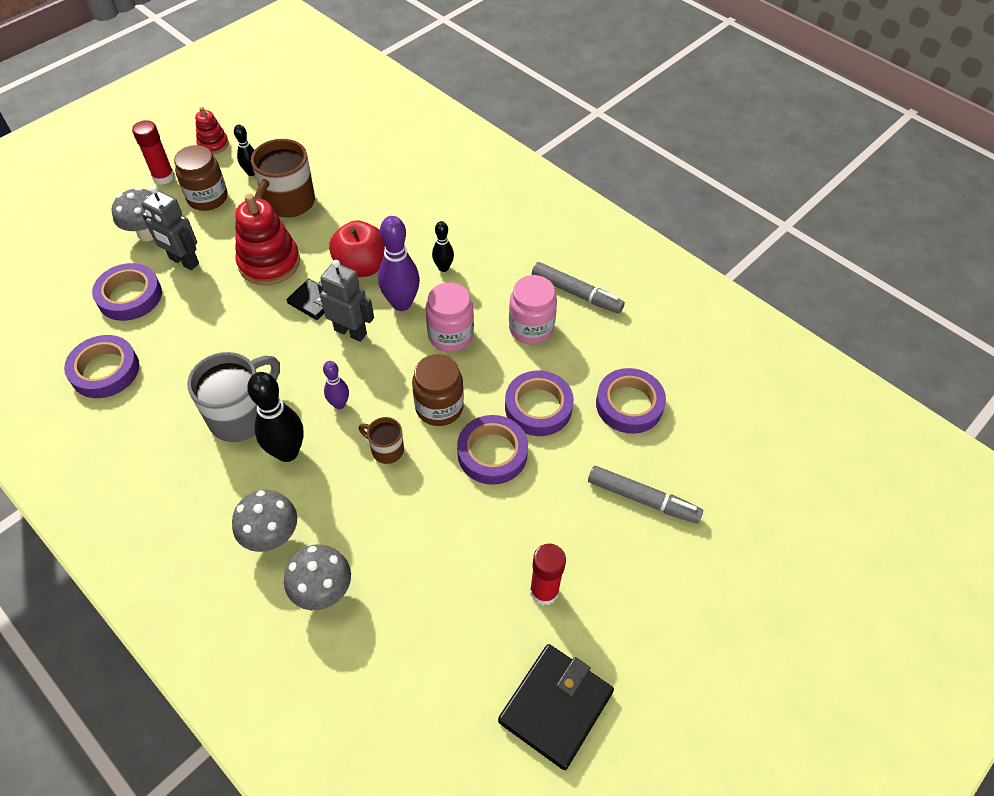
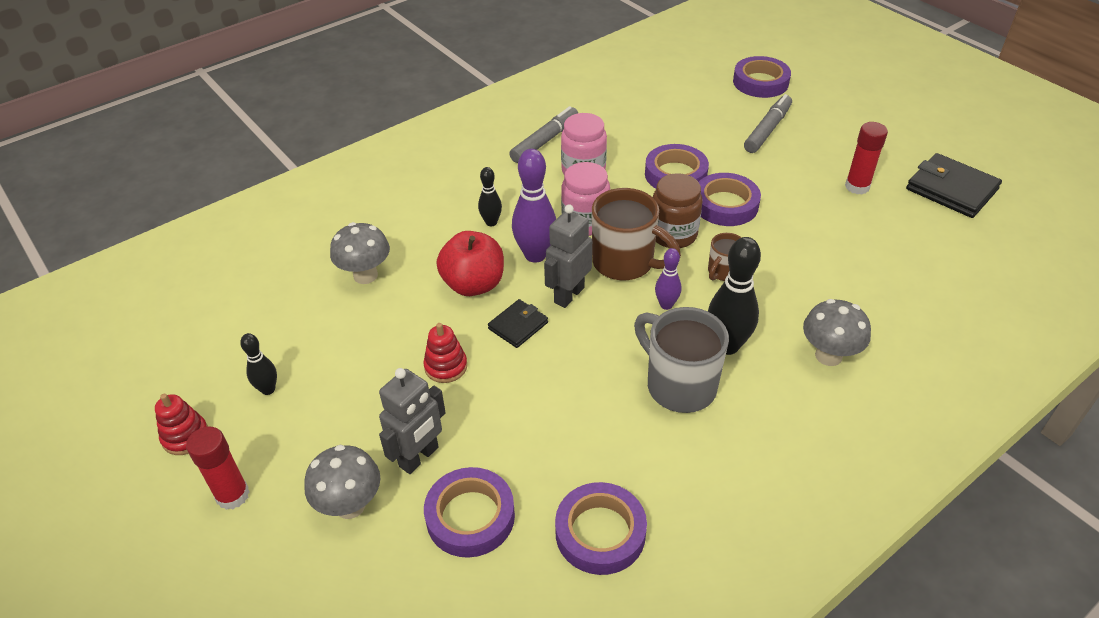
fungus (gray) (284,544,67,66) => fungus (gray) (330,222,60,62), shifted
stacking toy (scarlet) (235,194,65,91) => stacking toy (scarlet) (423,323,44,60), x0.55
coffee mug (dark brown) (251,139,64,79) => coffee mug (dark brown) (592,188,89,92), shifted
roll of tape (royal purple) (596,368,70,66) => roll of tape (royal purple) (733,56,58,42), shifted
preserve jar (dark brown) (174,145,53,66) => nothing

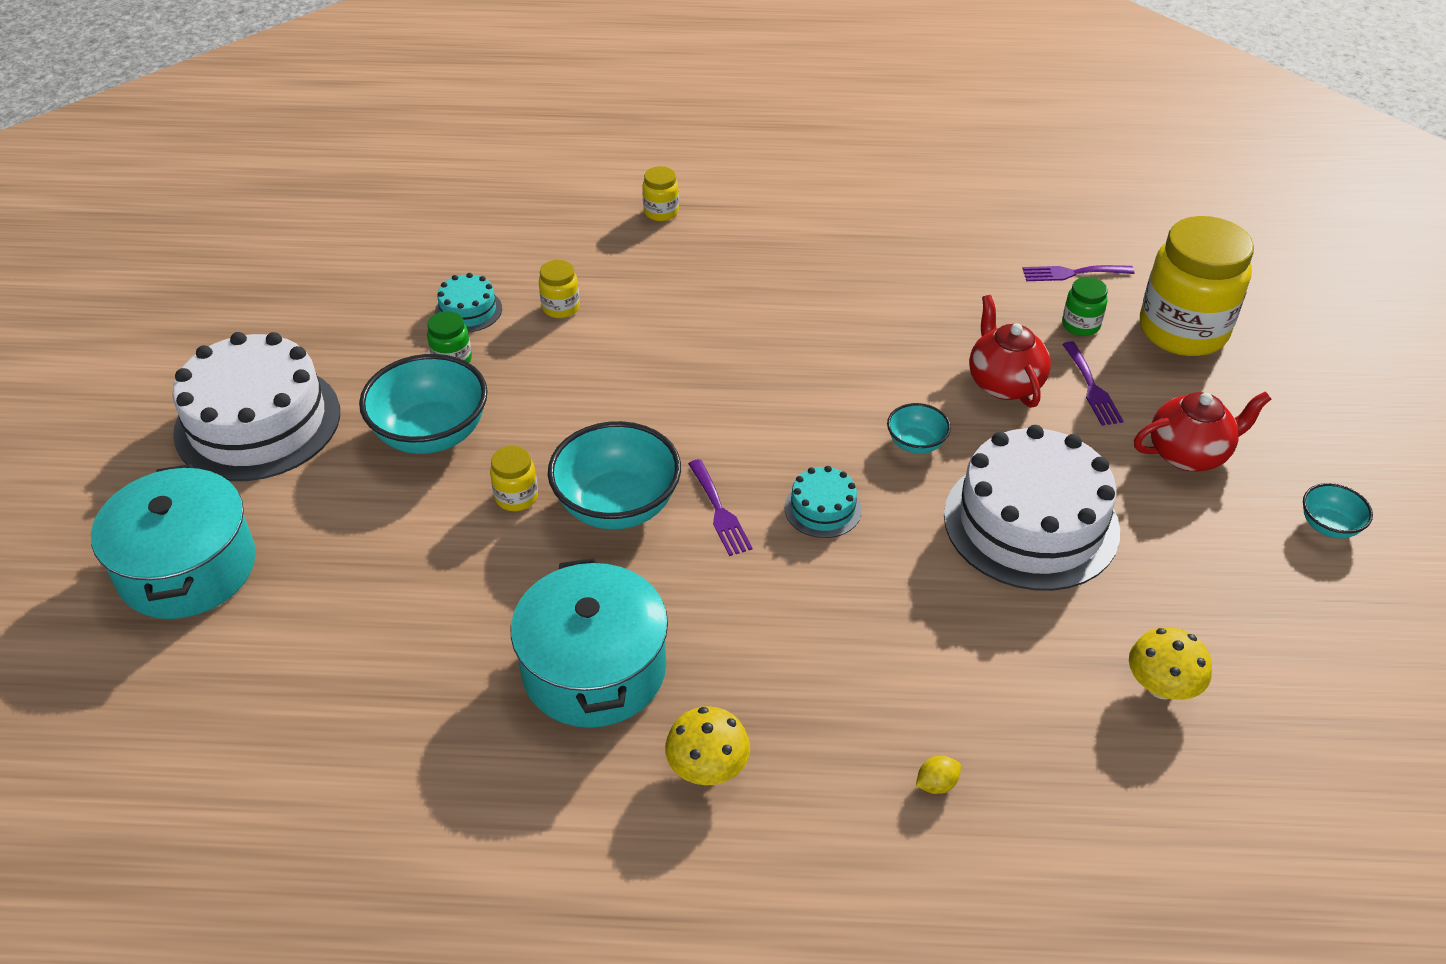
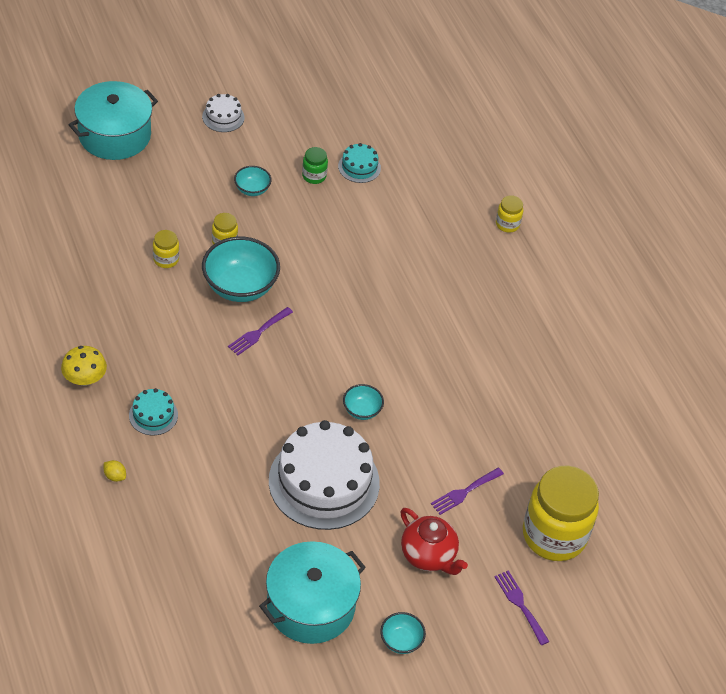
gateau (aqua) (784,466,78,72) => gateau (aqua) (129,388,49,47), shifted
preserve jar (golden) (539,260,41,58) => preserve jar (golden) (153,230,26,38), shifted
gateau (pure white) (172,332,168,149) => gateau (pure white) (202,94,42,38), x0.45
deep dish (aqua) (359,354,129,100) => deep dish (aqua) (234,166,38,30), x0.50
pot (aqua) (511,558,157,170) => pot (aqua) (259,541,107,103), shifted
dinner fork (royal purple) (1022,265,112,16) => dinner fork (royal purple) (494,570,56,75), shifted
teapot (scarlet) (969,295,82,113) => nothing
preserve jar (emerald) (1062,277,46,59) => nothing
fungus (golden) (1129,627,83,73) => nothing

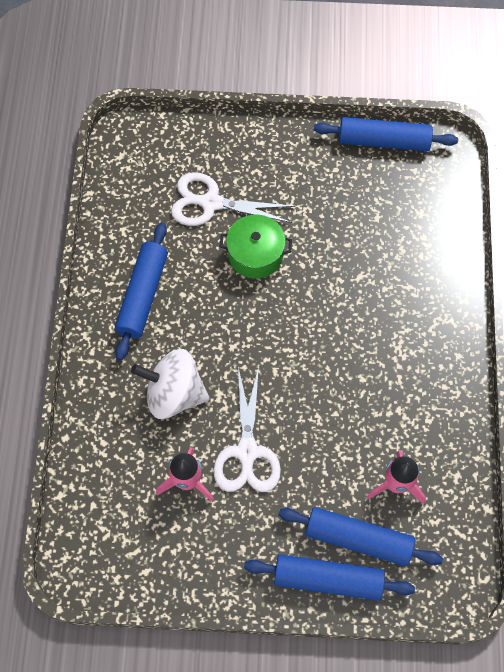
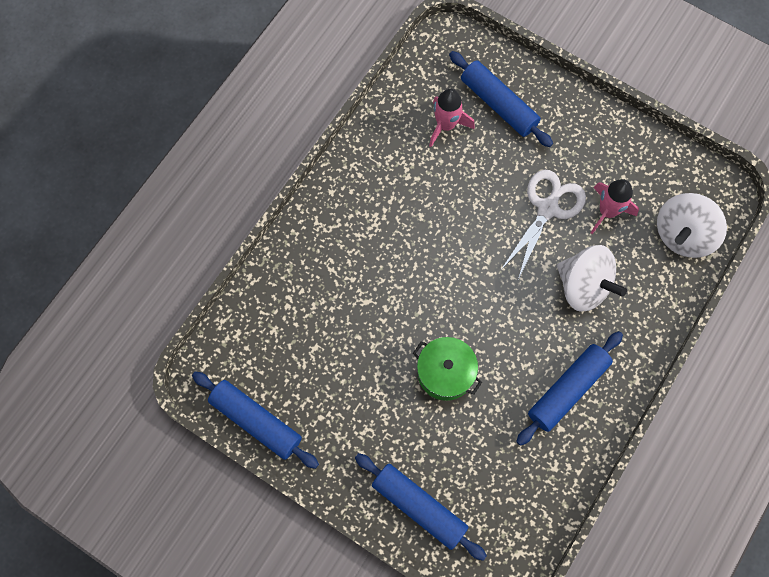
pastry roller (cobalt) (244,554,171,47) => pastry roller (cobalt) (355,453,132,108), shifted
nothing => whirligig (pure white) (657,193,70,65)
pair of scissors (pure white) (171,172,124,54) => nothing

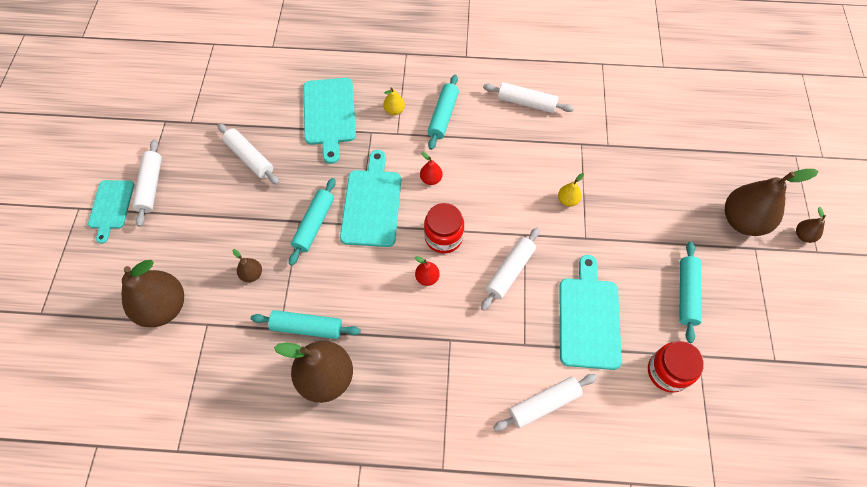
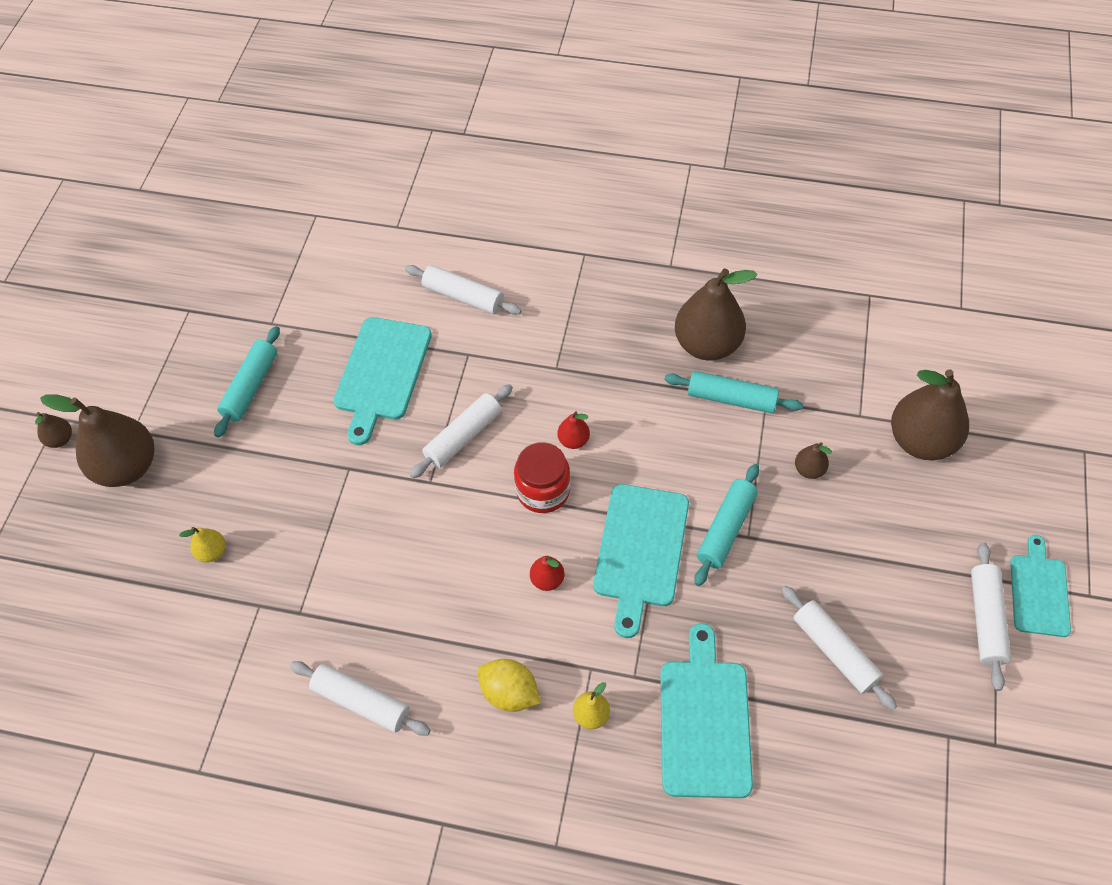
pear (golden) (558,173,26,34) => pear (golden) (179,527,47,36), shifted
pastry roller (pure white) (493,374,104,57) => pastry roller (pure white) (405,265,117,50), 45 degrees clockwise
pastry roller (aqua) (427,75,32,75) => lemon (golden) (477,659,64,53)
preserve jar (scarlet) (648,341,56,52) => nothing

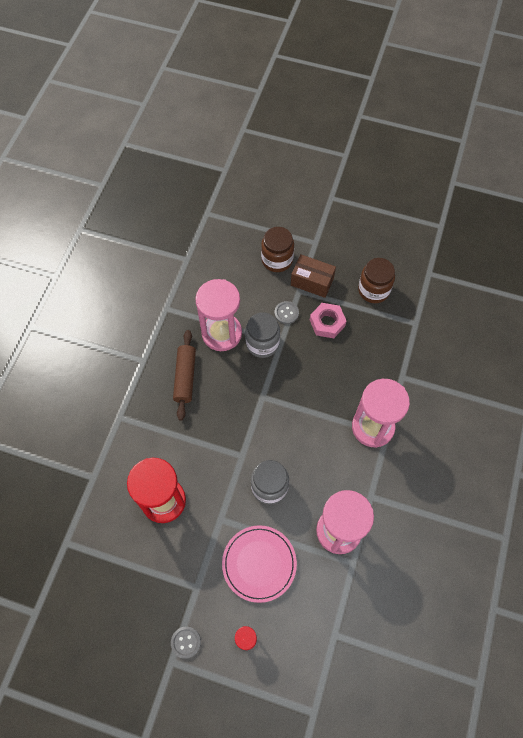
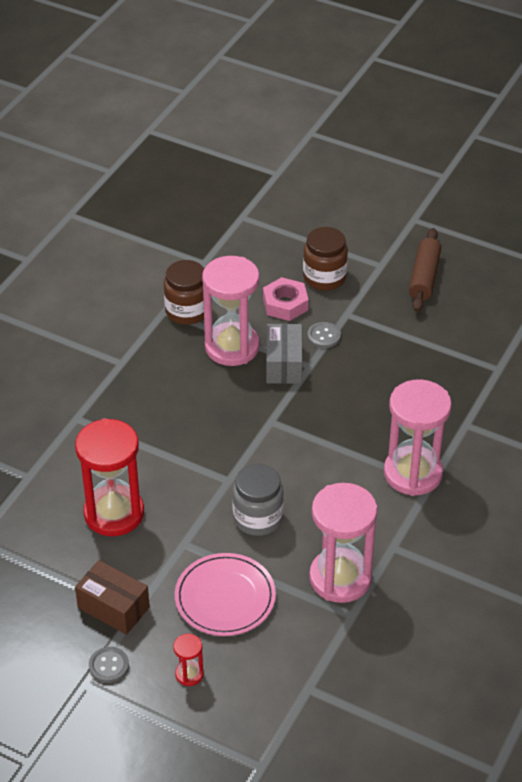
package (dark brown) (291,254,45,44) => package (dark brown) (75,560,75,75), shifted
preserve jar (dark brown) (358,258,37,45) => preserve jar (dark brown) (164,260,40,65), shifted
nut (rose-pink) (310,303,37,35) => nut (rose-pink) (263,277,46,44), shifted
preserve jar (gray) (245,312,35,46) => package (gray) (266,324,36,60)
pastry roller (dark brown) (173,330,23,90) => pastry roller (dark brown) (409,228,32,84), shifted

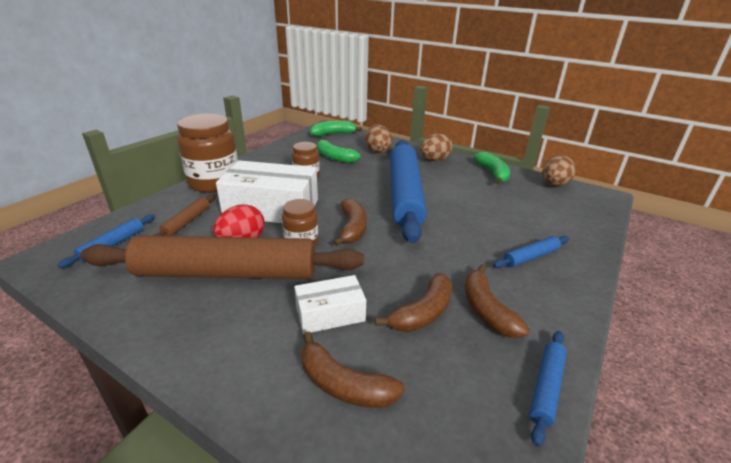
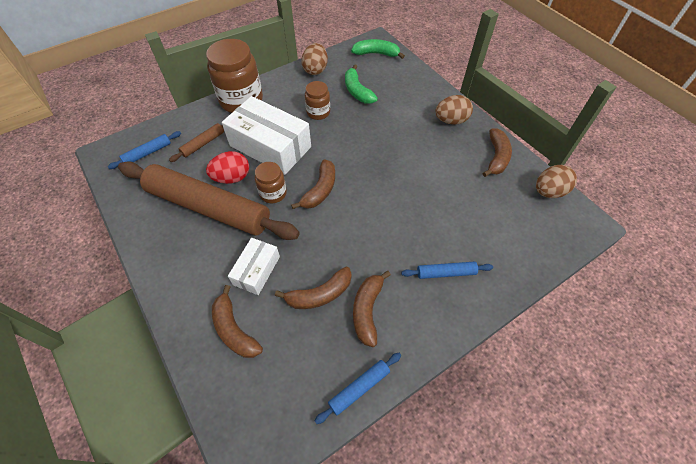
package (pure white) (294,275,72,59) => package (pure white) (228,238,52,57), 75 degrees counterclockwise
egg shape (dark brown) (365,124,27,29) => egg shape (dark brown) (301,43,27,32), shifted
toy banana (emerald) (474,152,36,32) => toy banana (dark brown) (483,128,29,49)
pastry roller (cobalt) (390,140,37,103) => nothing

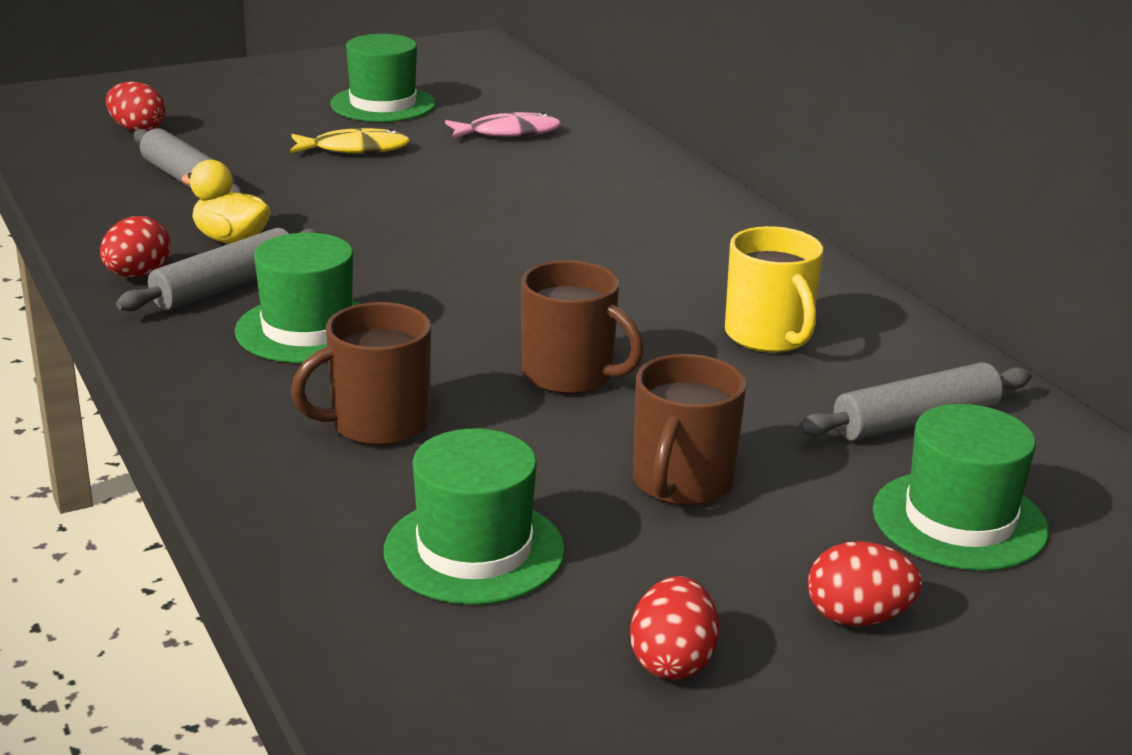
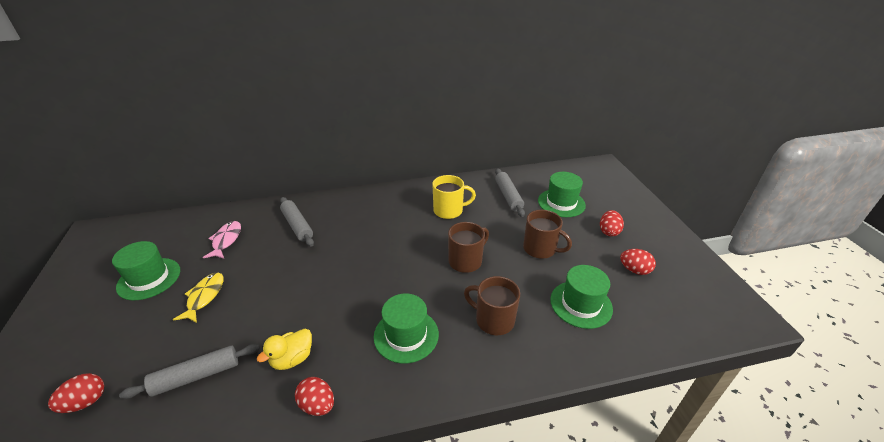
pastry roller (gray) (116,228,205,83) => pastry roller (gray) (280,197,34,50), shifted
coffee mug (dark brown) (291,302,140,144) => coffee mug (dark brown) (464,276,56,59), 135 degrees clockwise

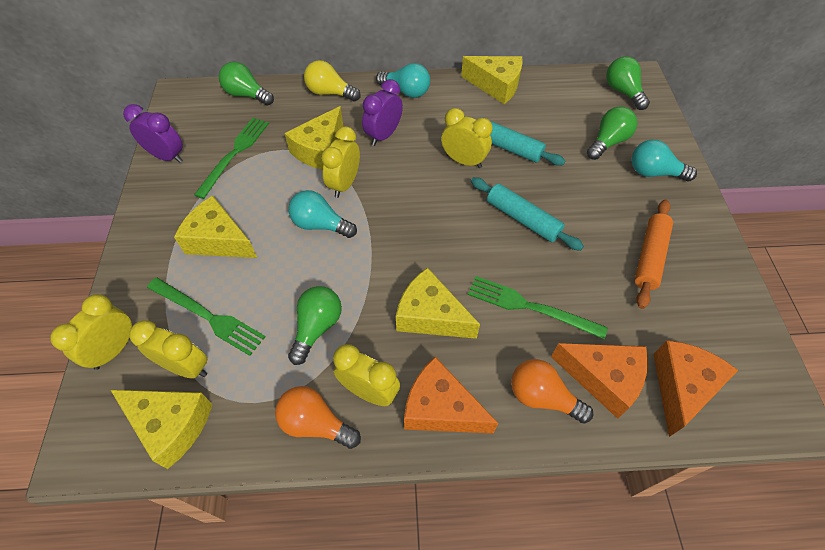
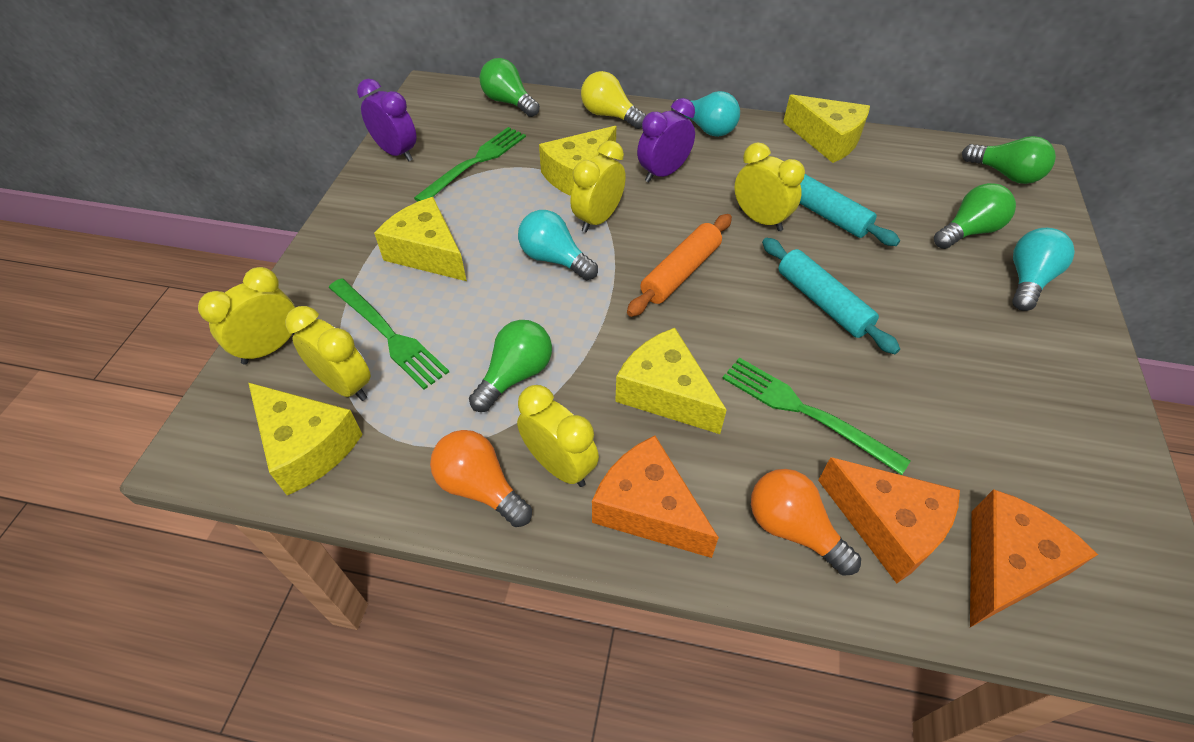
pastry roller (bright orange) (634,200,39,109) => pastry roller (bright orange) (627,214,105,103), shifted
light bulb (emerald) (606,56,44,54) => light bulb (emerald) (962,136,94,48), 135 degrees clockwise
light bulb (aqua) (631,140,66,41) => light bulb (aqua) (1012,228,63,83), 90 degrees clockwise

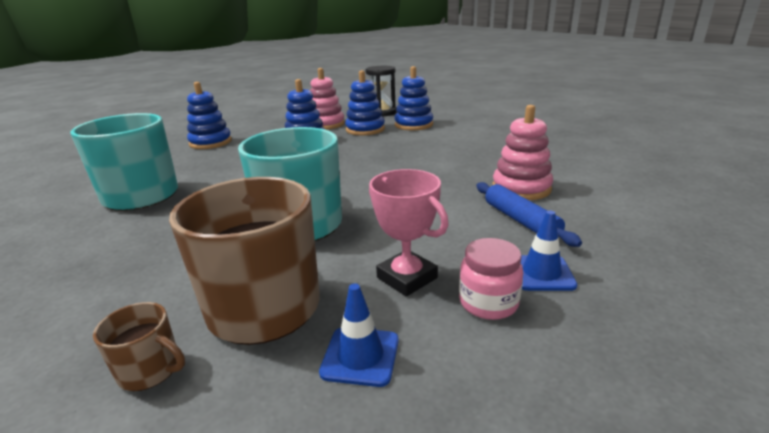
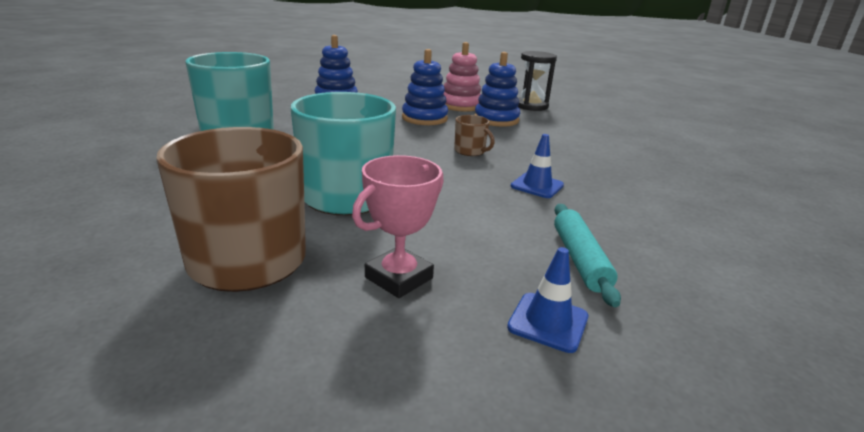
prize cup (rose-pink) (369,169,80,128) => prize cup (rose-pink) (352,155,92,143), 60 degrees clockwise
coffee mug (dark brown) (93,302,92,89) => coffee mug (dark brown) (454,115,41,41), shifted
traffic cone (cobalt) (319,283,80,104) => traffic cone (cobalt) (511,134,53,64), shifted
pastry roller (cobalt) (476,182,106,65) => pastry roller (aqua) (554,204,67,103)
stacking toy (cobalt) (394,66,39,65) => nothing
preserve jar (rose-pink) (459,238,64,82) => nothing
stacking toy (rose-pink) (492,105,61,95) => nothing

